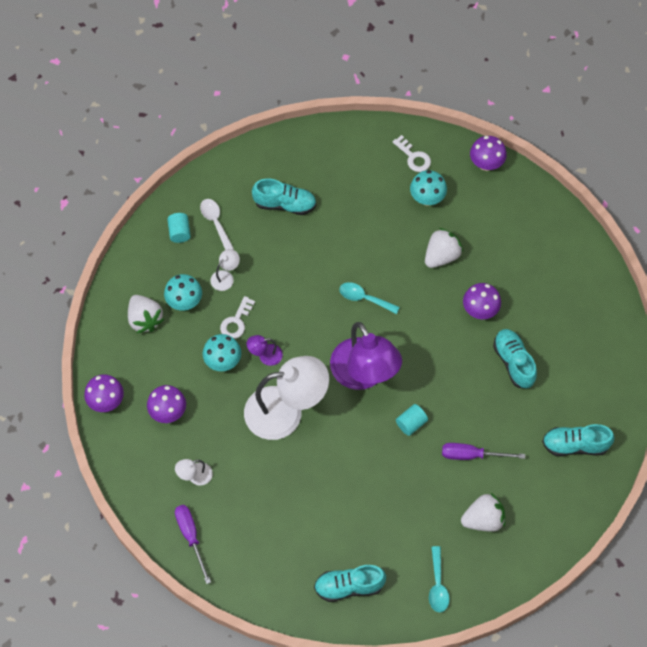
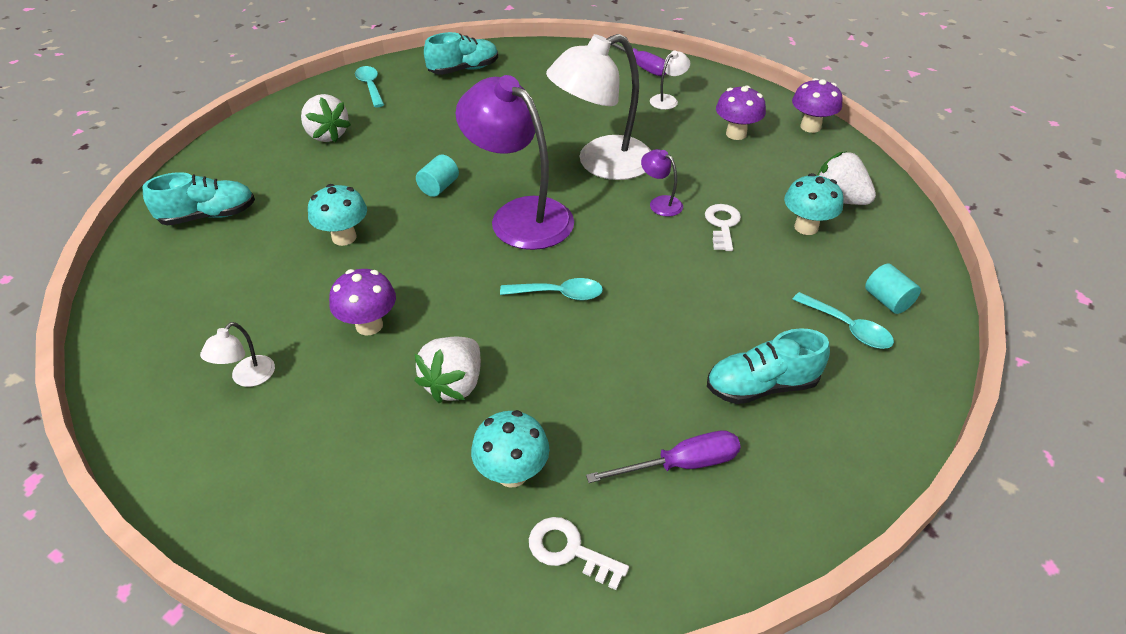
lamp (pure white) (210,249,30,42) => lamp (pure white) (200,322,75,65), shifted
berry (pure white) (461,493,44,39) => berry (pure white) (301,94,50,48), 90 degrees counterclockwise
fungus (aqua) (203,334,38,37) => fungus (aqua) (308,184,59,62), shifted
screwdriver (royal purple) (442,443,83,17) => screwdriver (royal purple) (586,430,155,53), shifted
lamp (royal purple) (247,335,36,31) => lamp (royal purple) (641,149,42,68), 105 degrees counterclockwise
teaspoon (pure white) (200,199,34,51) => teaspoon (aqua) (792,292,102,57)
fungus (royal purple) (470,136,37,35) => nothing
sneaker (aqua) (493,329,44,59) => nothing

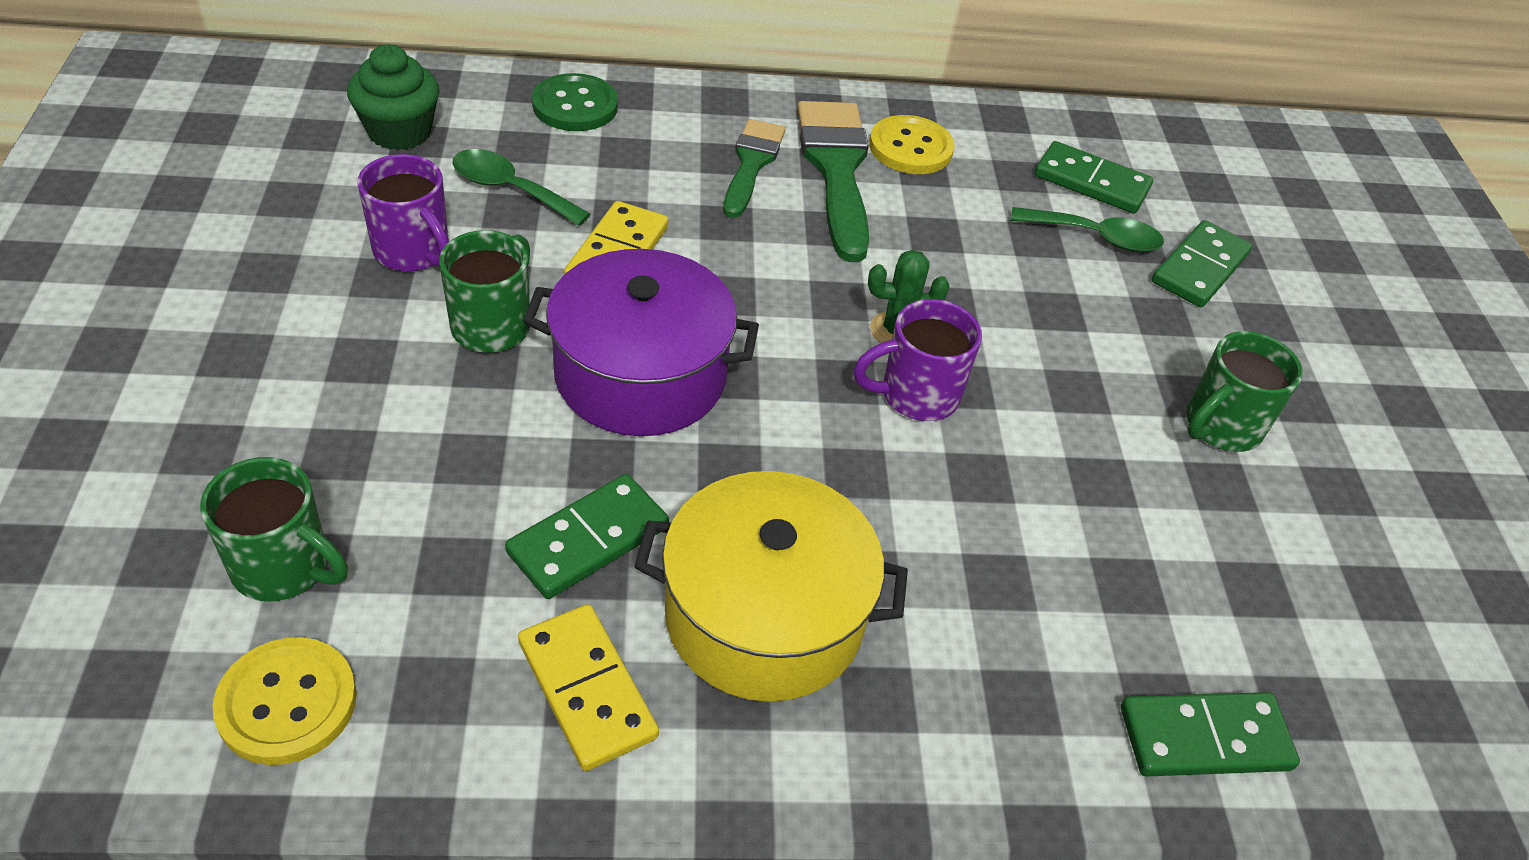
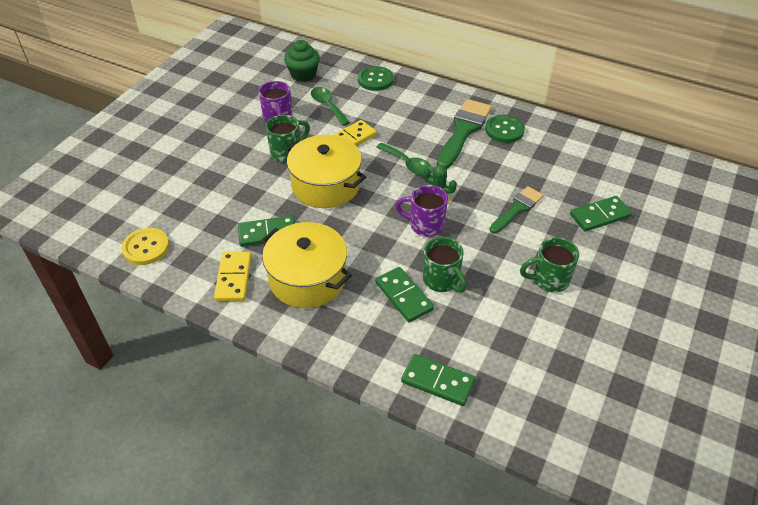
pot (royal purple) (523,249,236,187) => pot (golden) (284,135,82,73)
teaspoon (emerald) (1010,207,154,45) => teaspoon (emerald) (376,143,57,33), shifted
domino (emerald) (1035,141,118,73) => domino (emerald) (376,267,58,55), shifted
coffee mug (emerald) (200,457,148,145) => coffee mug (emerald) (423,237,44,56), shifted
shirt button (golden) (869,115,85,59) => shirt button (emerald) (485,115,40,28)
brush (emerald) (723,119,62,99) => brush (emerald) (489,186,55,48), shifted

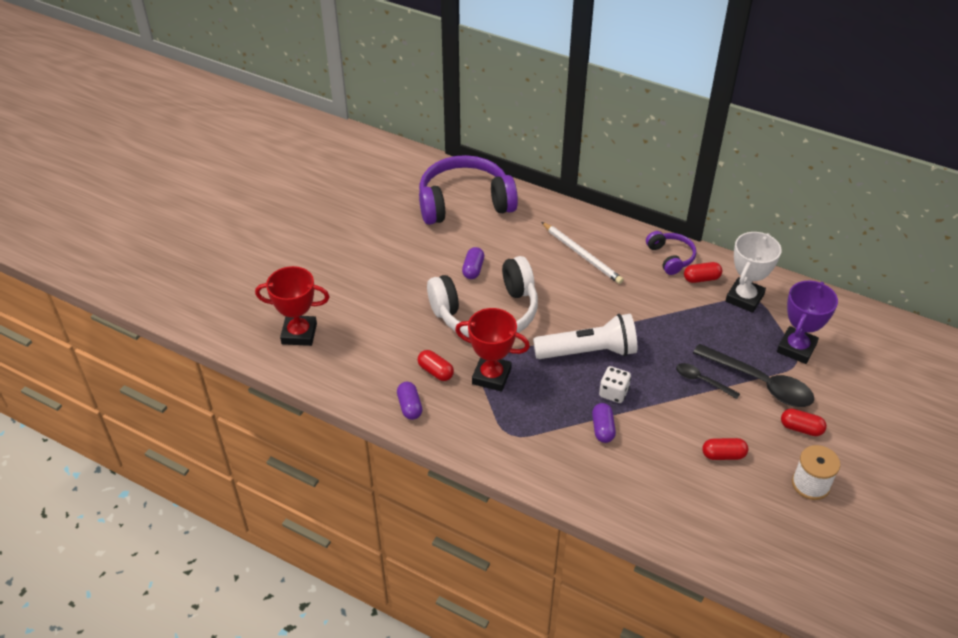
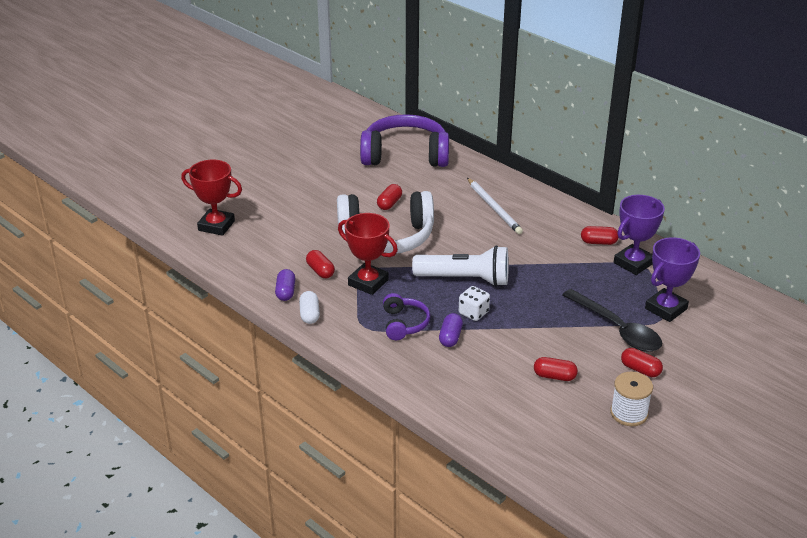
nothing => capsule (pure white) (299,291,21,33)
capsule (royal purple) (462,247,22,32) => capsule (scarlet) (377,184,25,26)
headset (royal purple) (646,231,50,44) => headset (royal purple) (383,293,47,47), shifted
prize cup (pure white) (725,232,56,81) => prize cup (royal purple) (614,195,51,80)
teaspoon (ebony) (676,363,64,36) => nothing

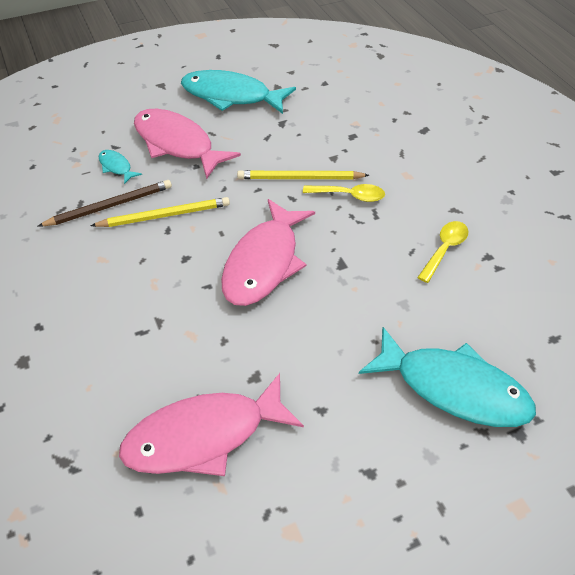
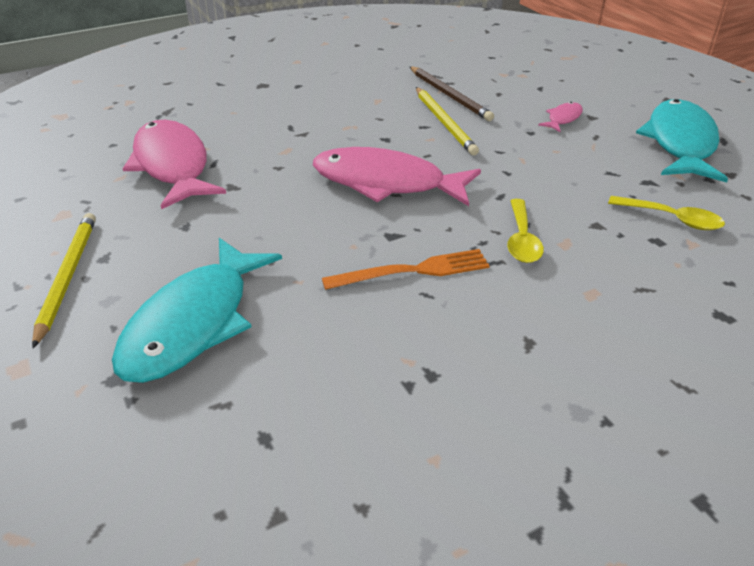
wooden pencil (golden) (237,170,132,9) => wooden pencil (golden) (32,213,64,135), shifted
nothing => dinner fork (bright orange) (322,249,168,41)
fish (rose-pink) (134,109,107,70) => fish (rose-pink) (538,102,45,30), x0.44
teaspoon (golden) (417,221,51,62) => teaspoon (golden) (608,196,117,34), shifted
fish (aqua) (99,150,43,34) => nothing

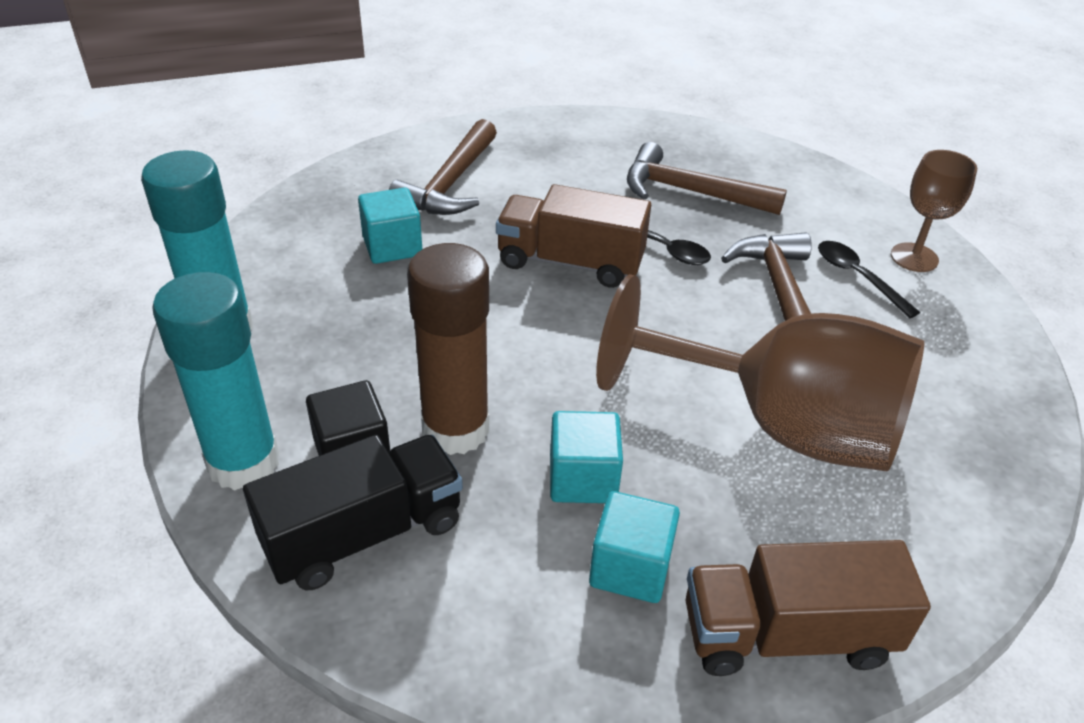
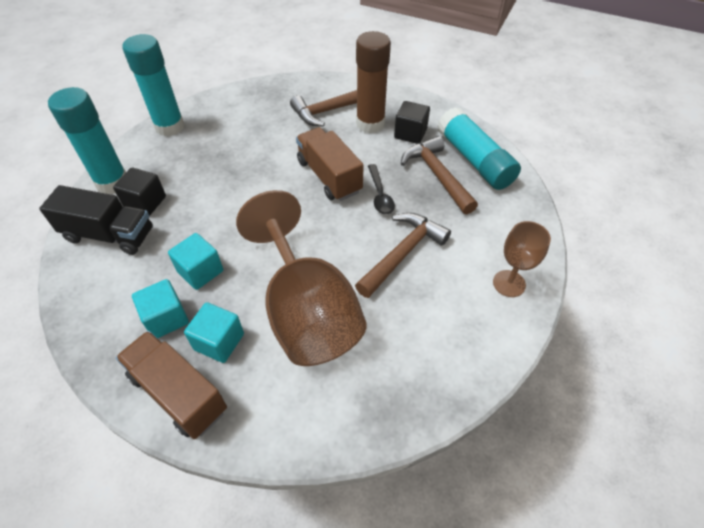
solid cube (aqua) (358,188,64,76) => solid cube (aqua) (184,302,60,61), shifted
glue (dark brown) (407,243,82,212) => glue (dark brown) (356,31,35,102), shifted
nothing => solid cube (ebony) (394,101,36,43)
nothing => glue (aqua) (437,107,84,83)
teaspoon (ebony) (818,241,102,77) => nothing

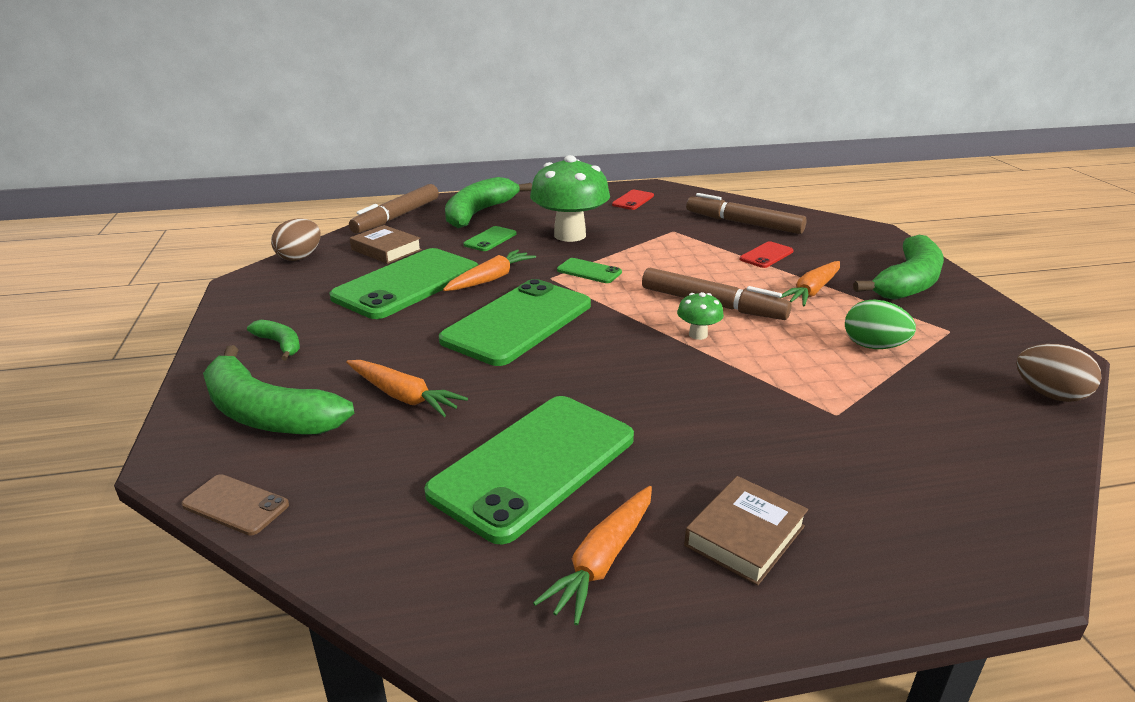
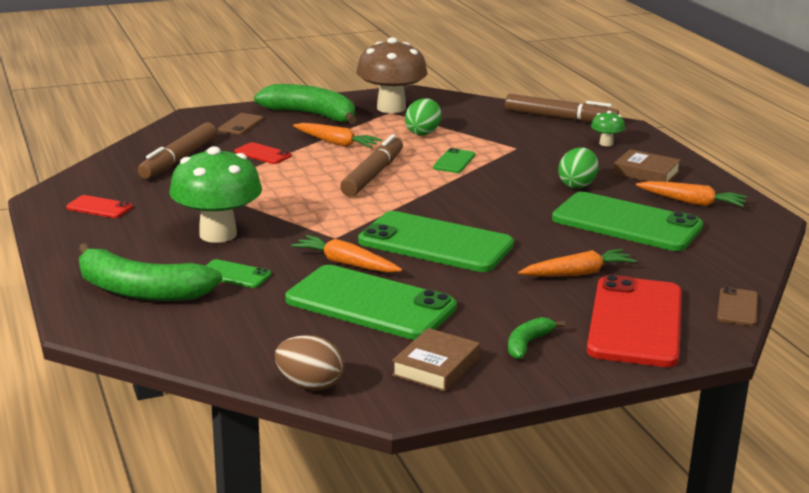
nothing => smartphone (dark brown) (218,113,45,22)
nothing => fungus (dark brown) (356,37,71,76)
hardback (dark brown) (350,225,72,39) => hardback (dark brown) (392,328,88,64), shifted
smartphone (emerald) (557,258,65,25) => smartphone (emerald) (433,148,42,25), shifted
felt pen (dark brown) (349,184,90,50) => felt pen (dark brown) (505,94,114,28), shifted
carrot (bright orange) (346,360,122,57) => carrot (bright orange) (518,249,118,27), 45 degrees clockwise
nothing => egg shape (emerald) (558,147,41,41)
toy banana (emerald) (203,345,151,89) => smartphone (scarlet) (587,275,95,92)
fungus (emerald) (677,292,47,48) => fungus (emerald) (591,111,34,35), shifted
egg shape (dark brown) (1016,344,85,58) => nothing

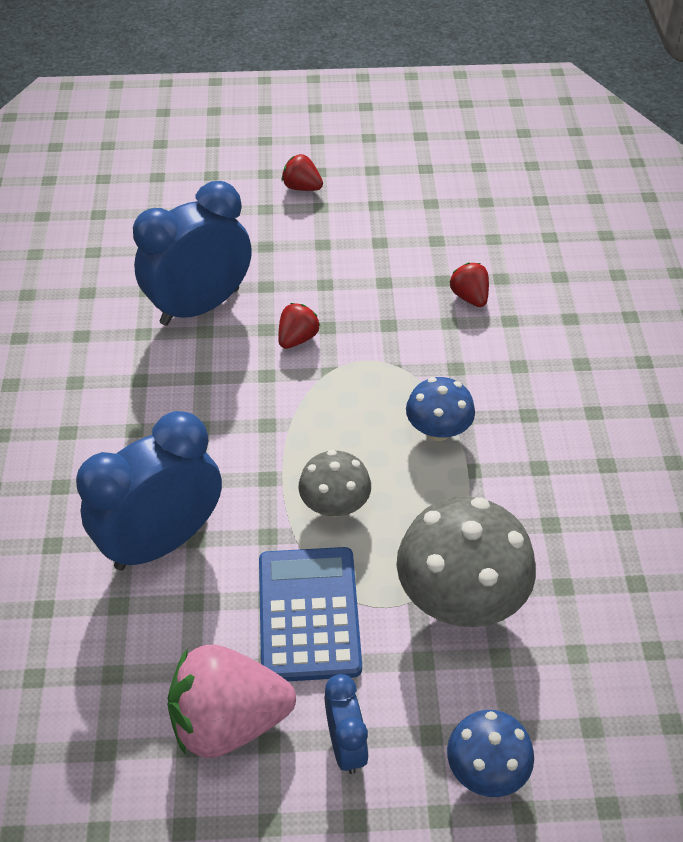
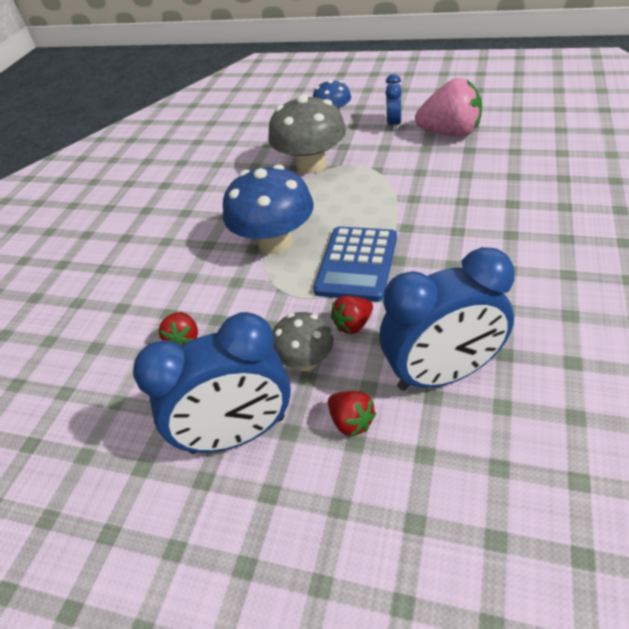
bedside clock (cobalt) (76,411,146,159) => bedside clock (cobalt) (133,312,158,142), shifted
fungus (cobalt) (406,377,69,64) => fungus (cobalt) (223,164,91,90), x1.75
fungus (gray) (298,450,73,67) => fungus (gray) (272,312,62,59), shifted
calculator (cobalt) (259,547,103,134) => calculator (cobalt) (313,226,84,75), shifted
berry (scarlet) (282,154,41,37) => berry (scarlet) (328,391,48,46), shifted

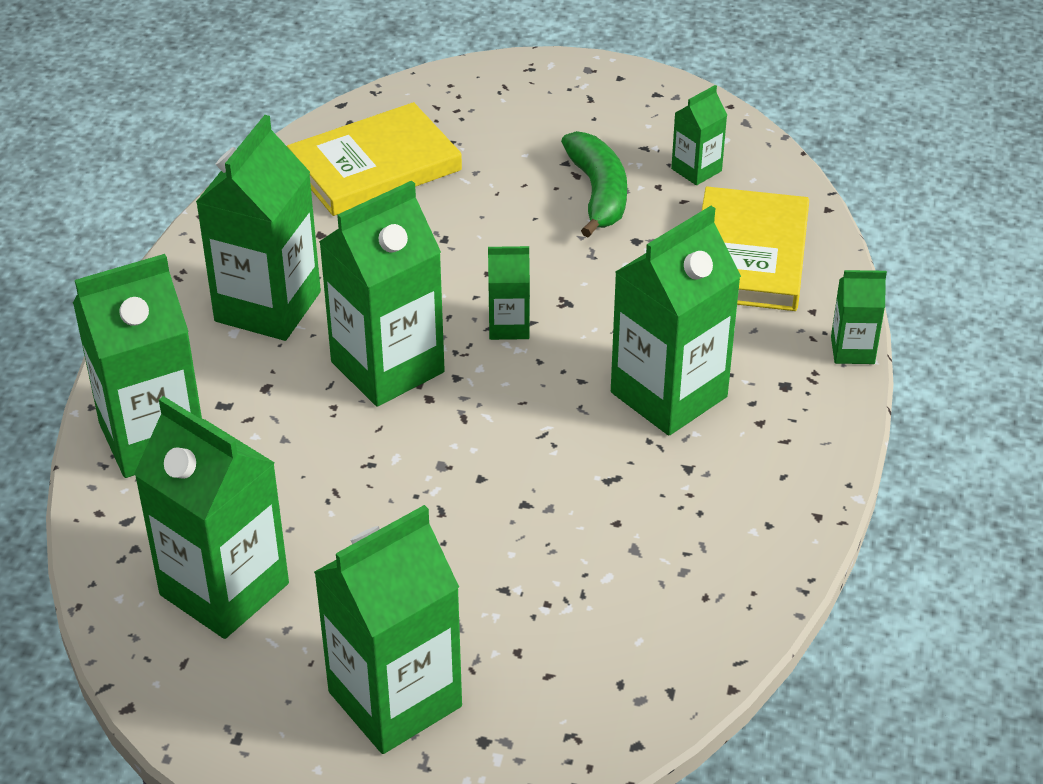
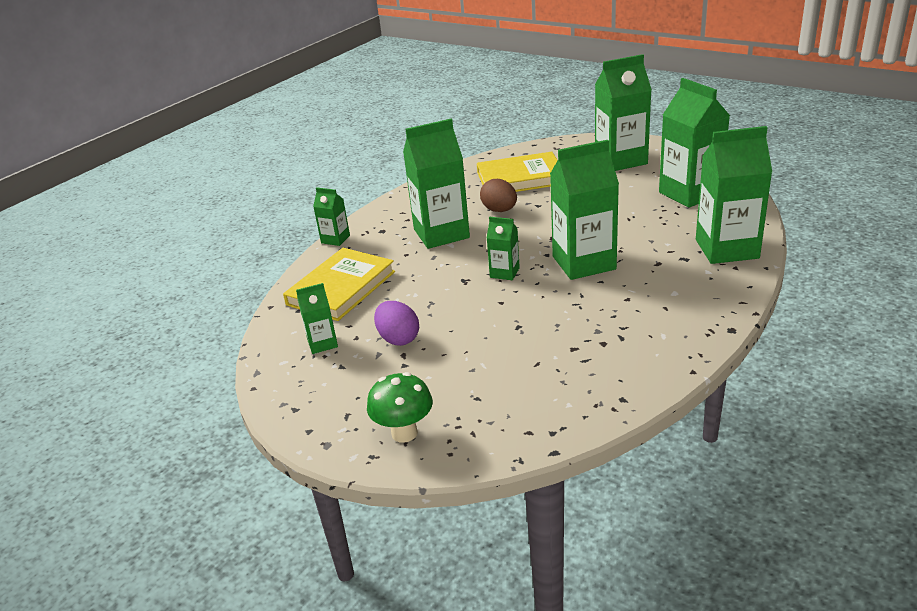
nothing => fungus (emerald) (367,372,66,71)
toy banana (emerald) (561,131,66,107) => egg shape (royal purple) (374,301,45,45)
hardback (golden) (287,102,175,114) => hardback (golden) (477,152,81,40), shifted
nothing => egg shape (dark brown) (480,179,37,33)
juice carton (emerald) (196,115,125,226) => nothing

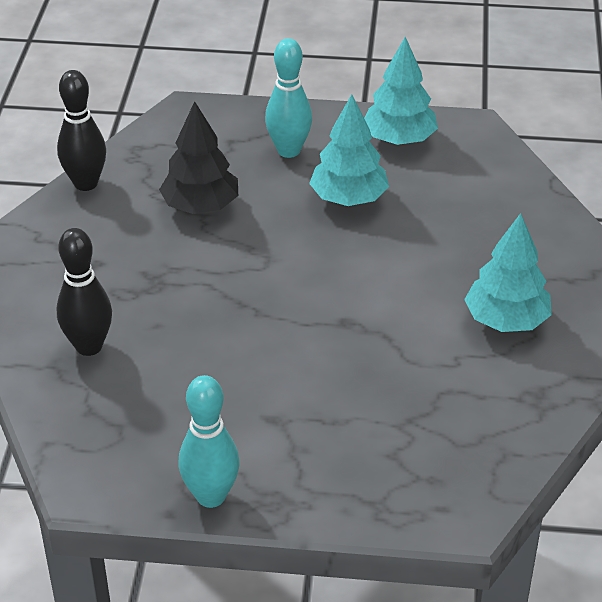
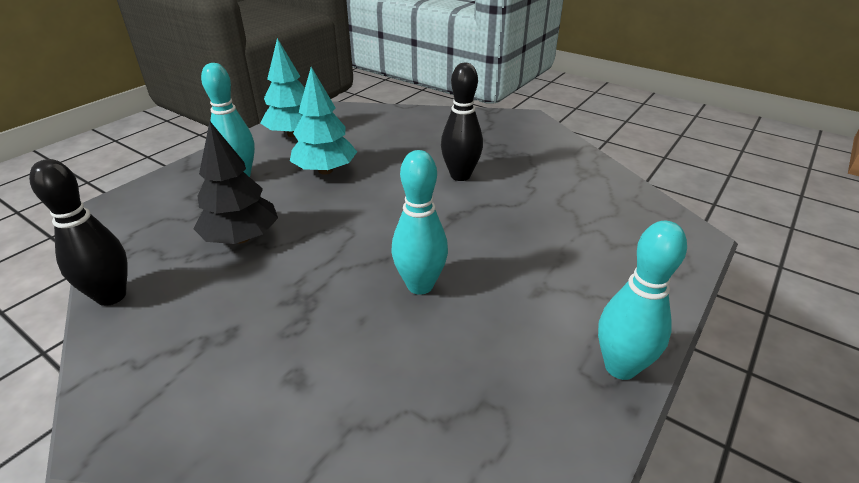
nothing => tenpin (aqua) (391,150,57,145)
tenpin (ebony) (57,228,55,128) => tenpin (ebony) (441,63,42,118), shifted
fir tree (aqua) (464,213,88,119) => nothing

